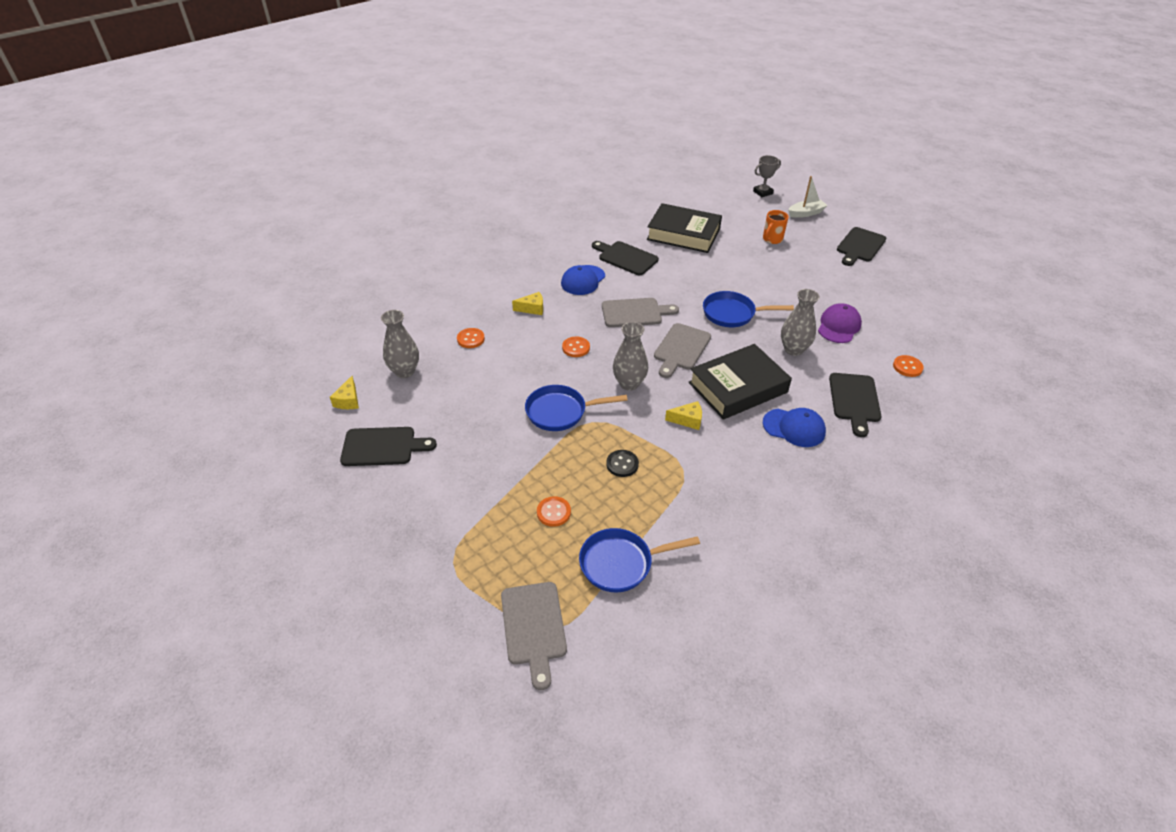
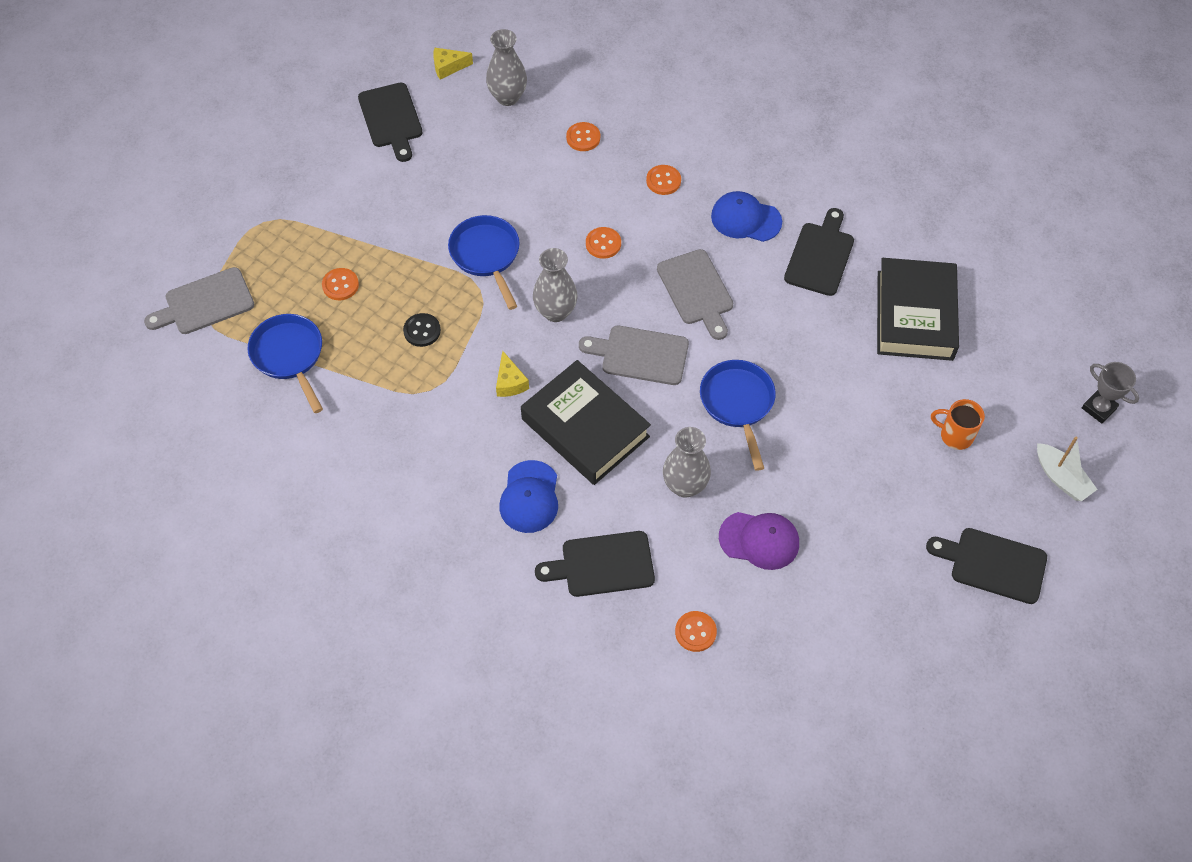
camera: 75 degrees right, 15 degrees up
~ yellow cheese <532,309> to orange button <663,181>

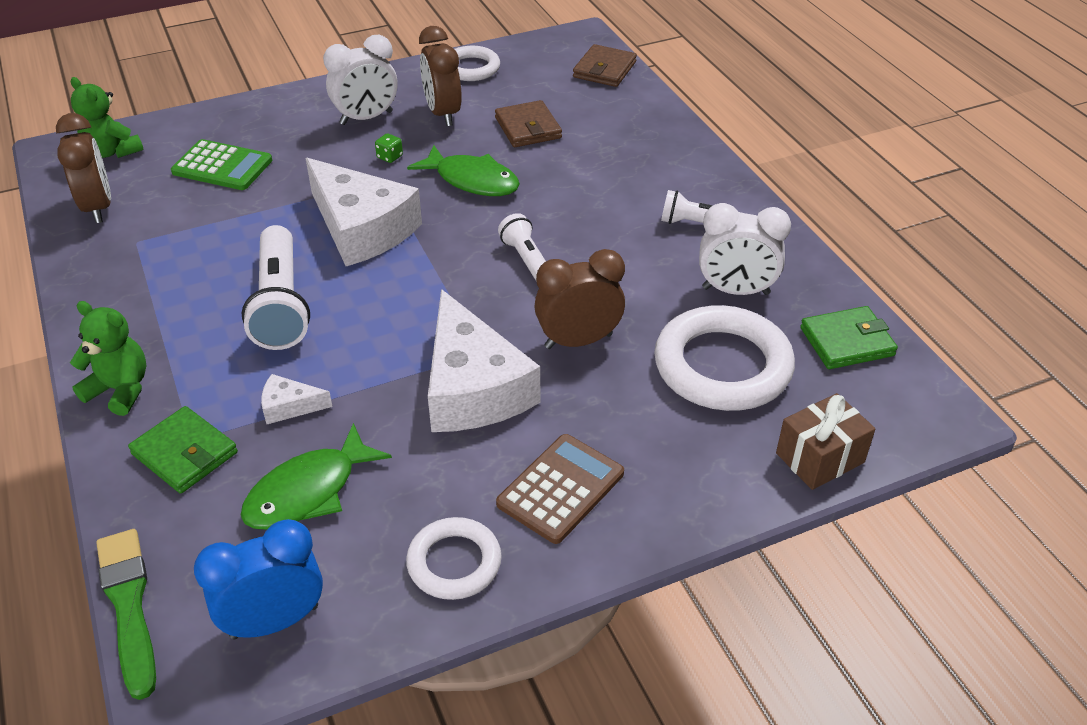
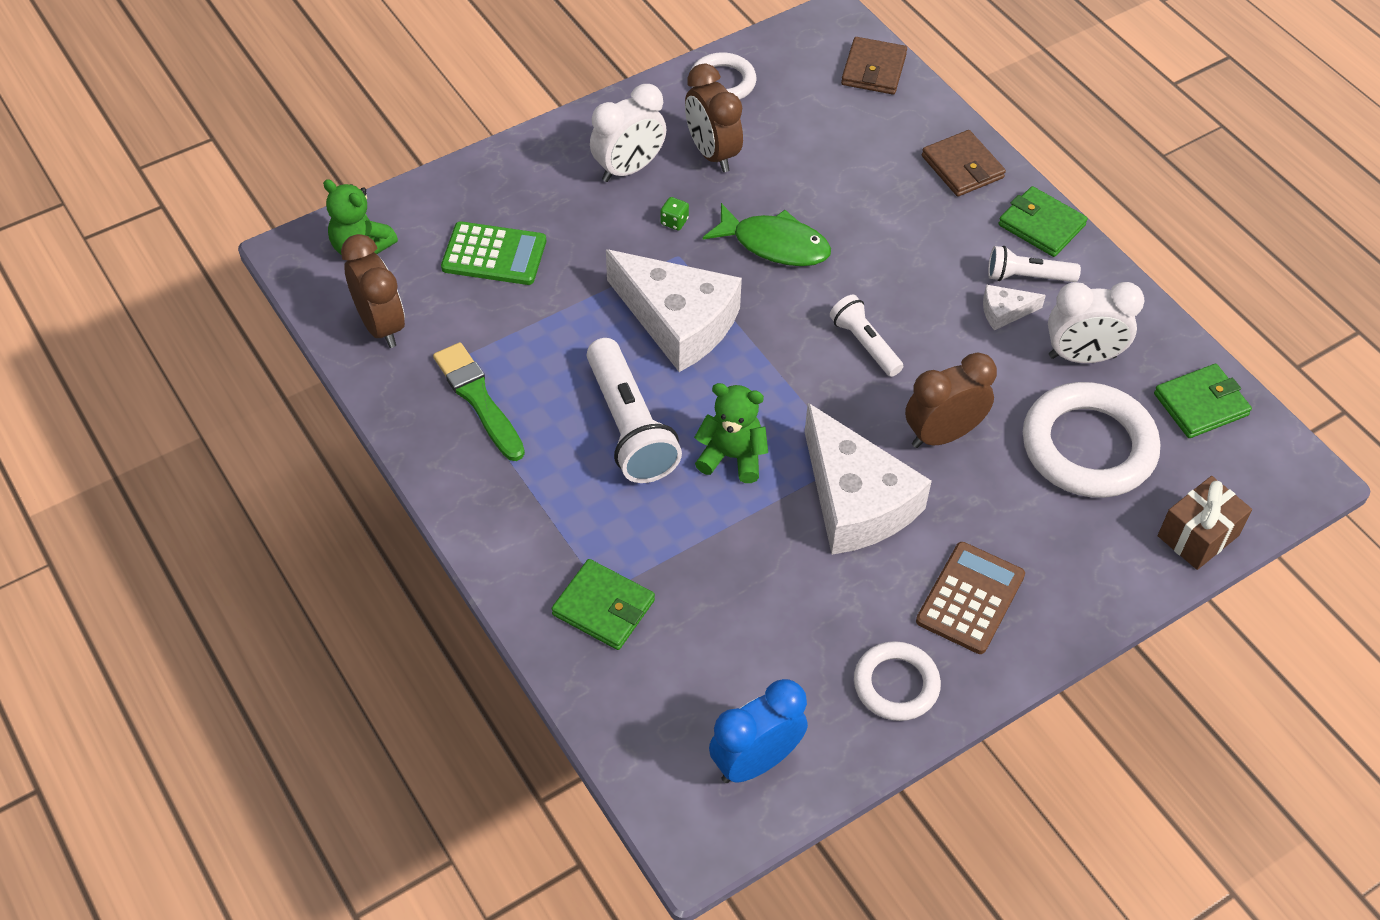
camera: 10 degrees left, 10 degrees up
~ brown wallet <528,128> to <962,167>
~ green teddy bear <120,390> to <732,457>
~ white cheese <289,406> to <1004,312>
- green fish <308,491>
~ green brush <129,606> to <478,399>
+ green wallet <1041,225>

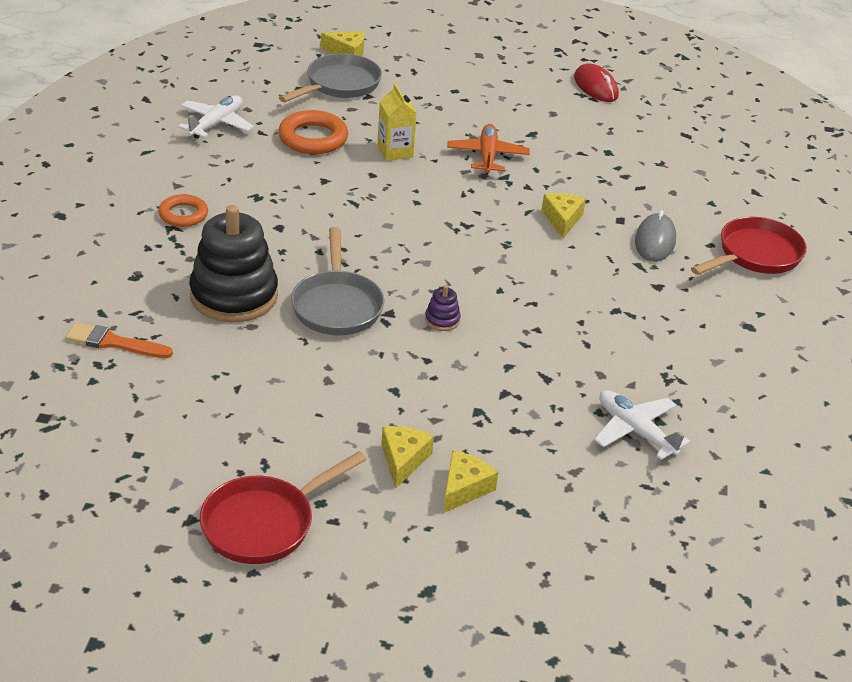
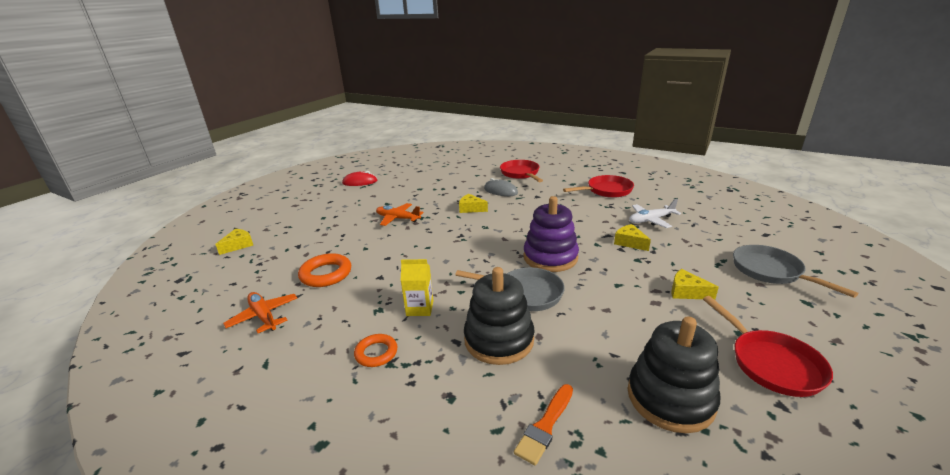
camera: 65 degrees left, 10 degrees down
~ grey pan <339,85> to <770,271>
~ yellow carton <395,151> to <420,308>
~ white plane <216,124> to orange plane <264,316>
~ purple stacking toy <442,320> = <550,257> x2.48
~ yellow cheese <464,488> to <629,242>
+ red pan <606,191>
+ black stacking toy <670,398>

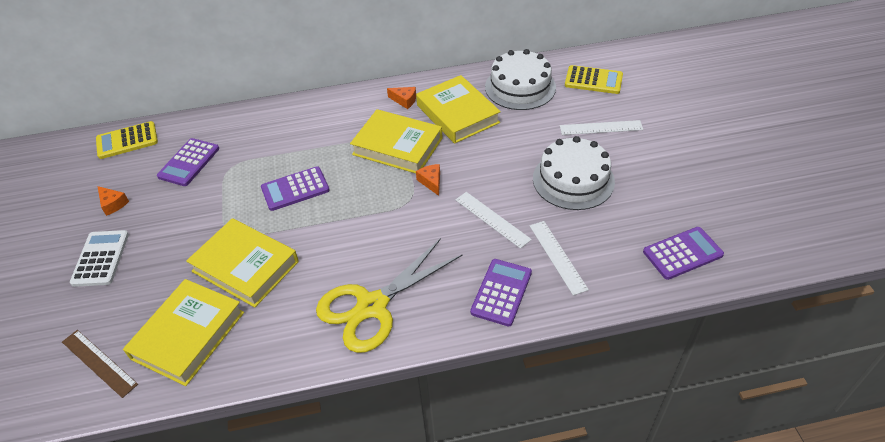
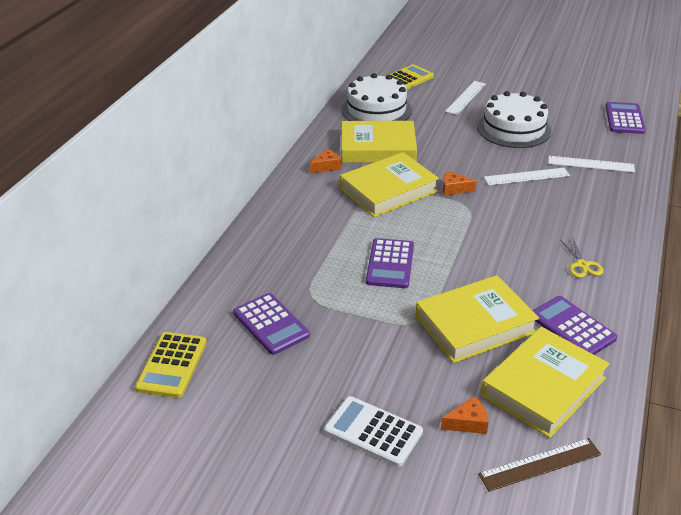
camera: 60 degrees left, 10 degrees down
~ orange cheese <113,204> to <468,423>
~ yellow scissors <372,306> = <582,265> x0.41
~ purple calculator <501,292> to <572,327>
~ yellow book <188,335> = <543,387> 75 degrees clockwise

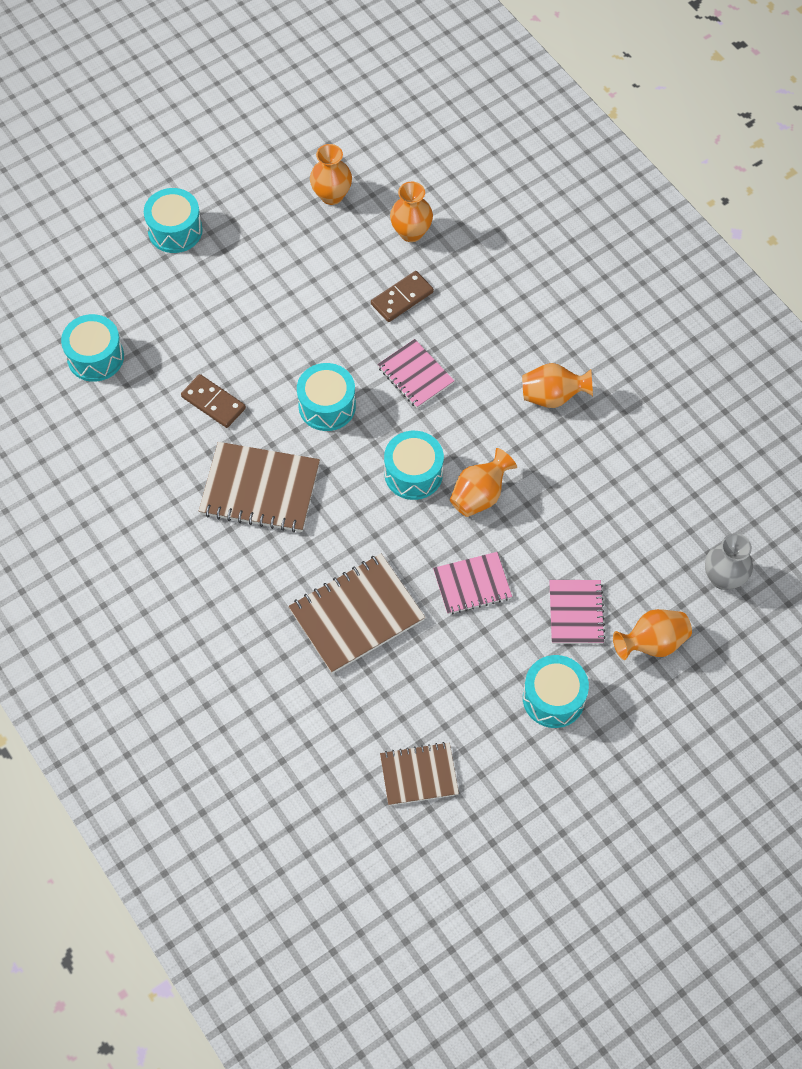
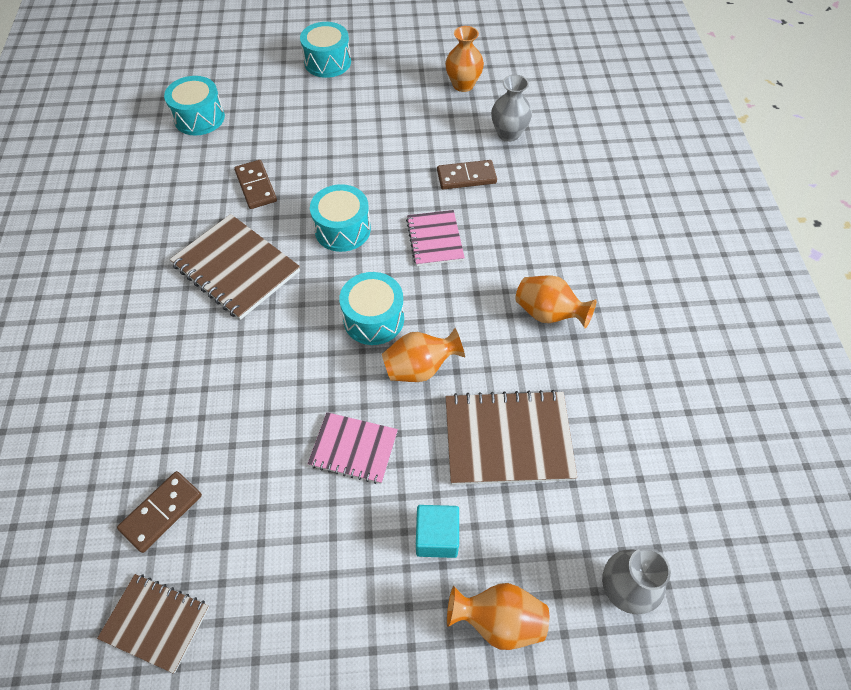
camera: 30 degrees right, 5 degrees down
~ orange vase <411,232> to grey vase <508,134>
~ brown notebook <356,615> to <508,439>
~ pink notebook <576,613> to turquoise cube <437,537>
- turquoise drum <553,698>
+ brown domino <161,512>

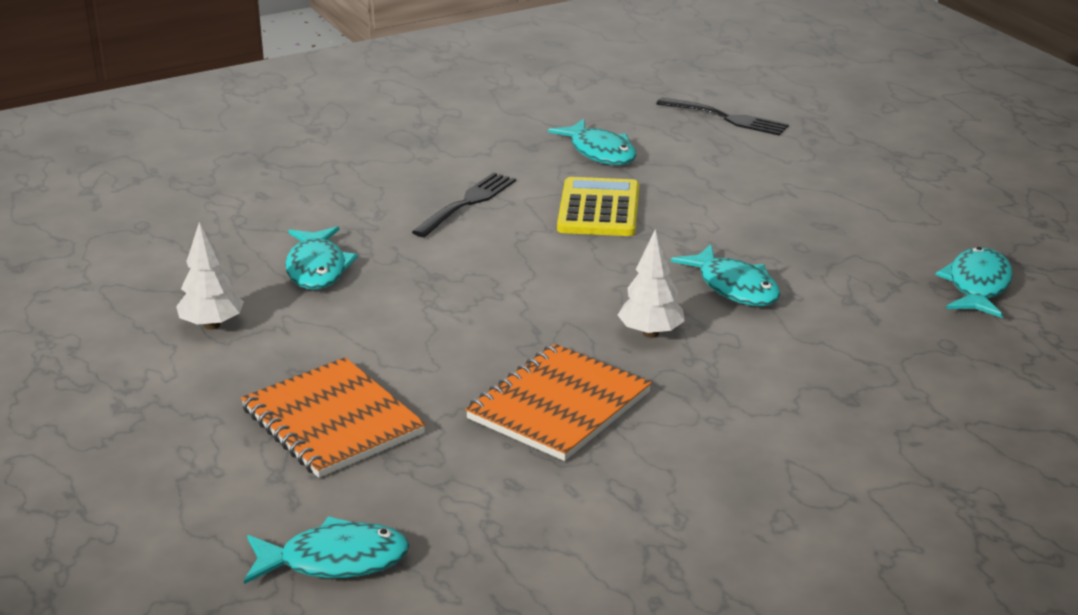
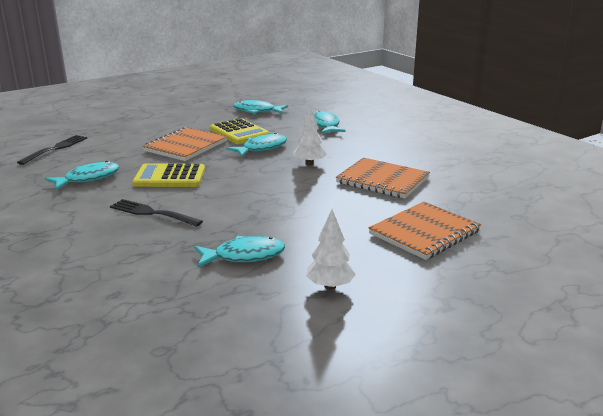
camera: 95 degrees left, 5 degrees down
~ turquoise fish <334,561> to <325,125>
+ yellow calculator <239,132>
+ orange notebook <185,146>

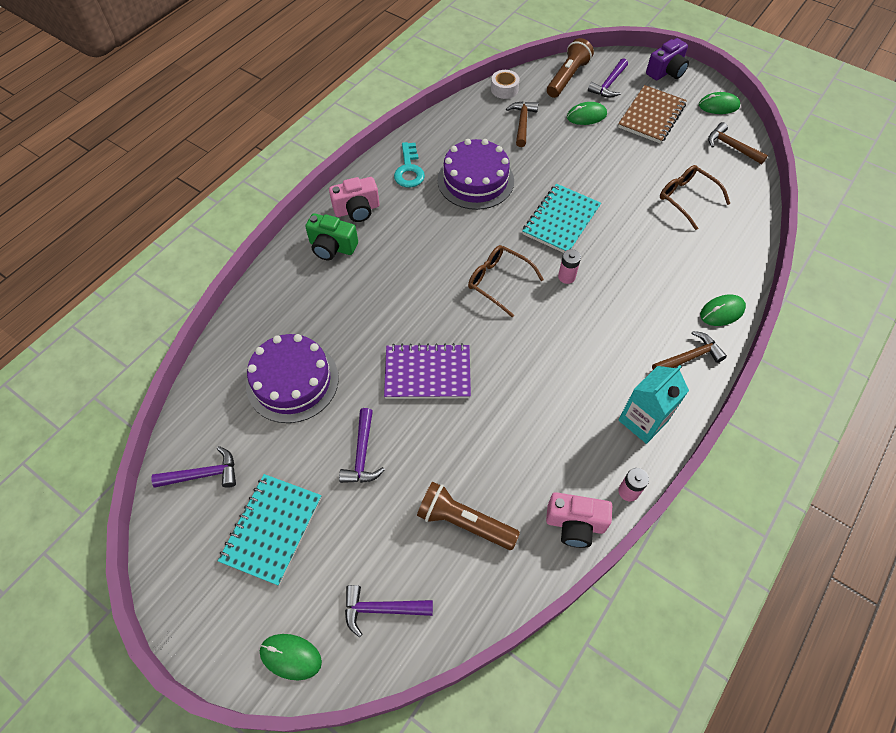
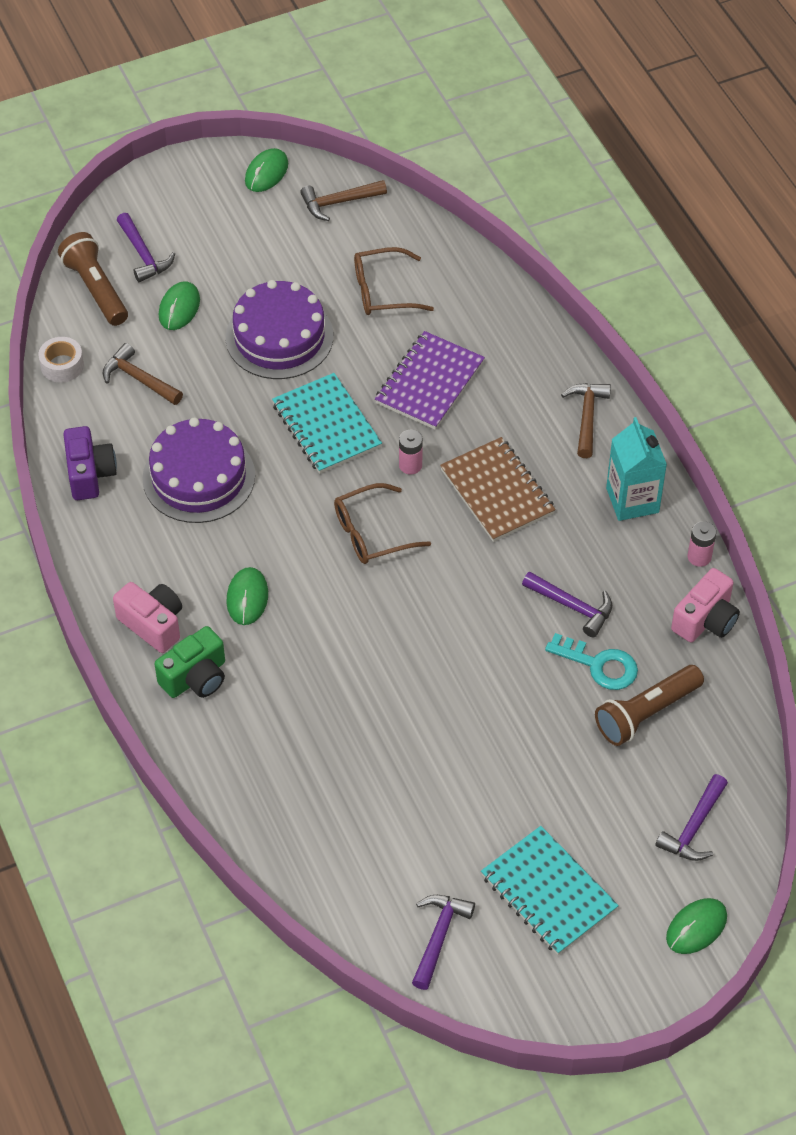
camera: 60 degrees left, 5 degrees down
~ purple camera <666,71> to <90,474>
~ brown notebook <651,116> to <497,492>
~ turquoise key <409,170> to <599,665>
~ pink camera <357,210> = <153,624> 60 degrees counterclockwise
~ green mouse <722,312> to <247,598>
~ purple cake <292,381> to <279,337>
~ purple notebook <427,373> to <429,383>
~ purple hammer <362,454> to <573,607>

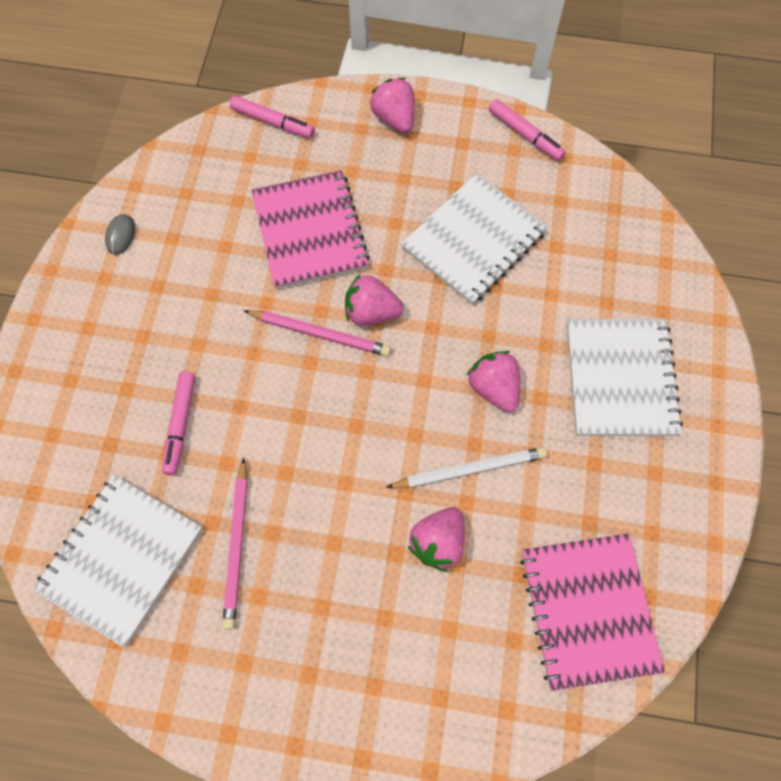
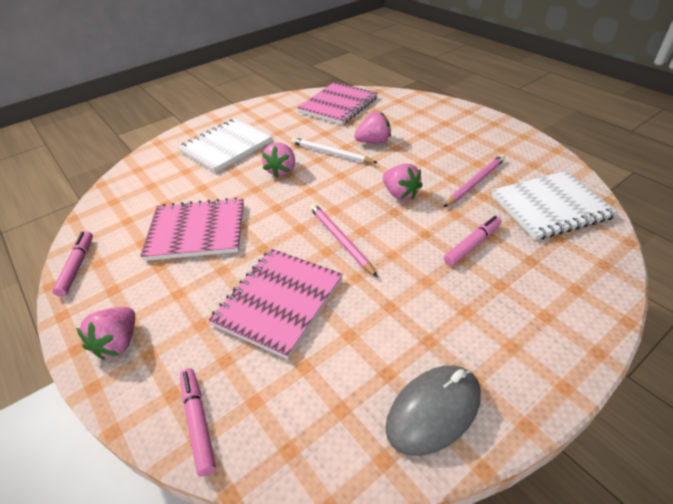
camera: 135 degrees left, 25 degrees down
~ white notebook <474,240> to pink notebook <197,231>
~ grey mouse <121,235> = <433,411> x2.12
~ pink strawberry <371,312> to <400,194>

